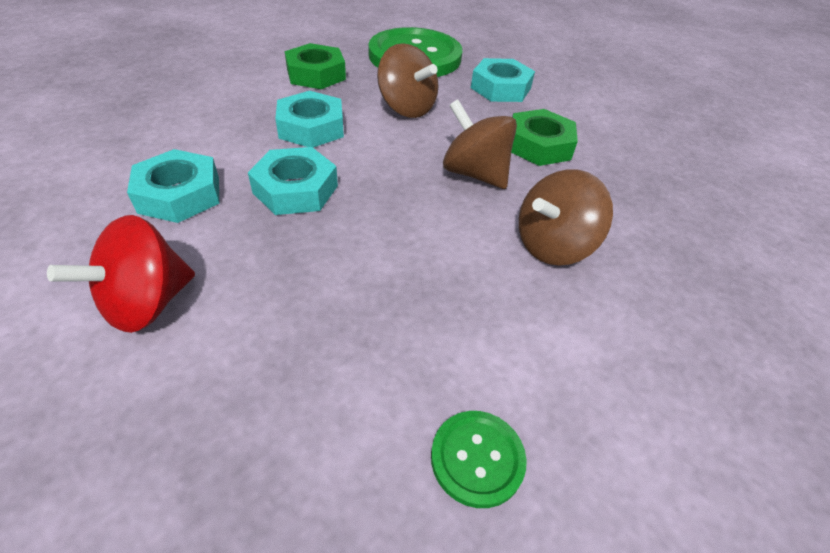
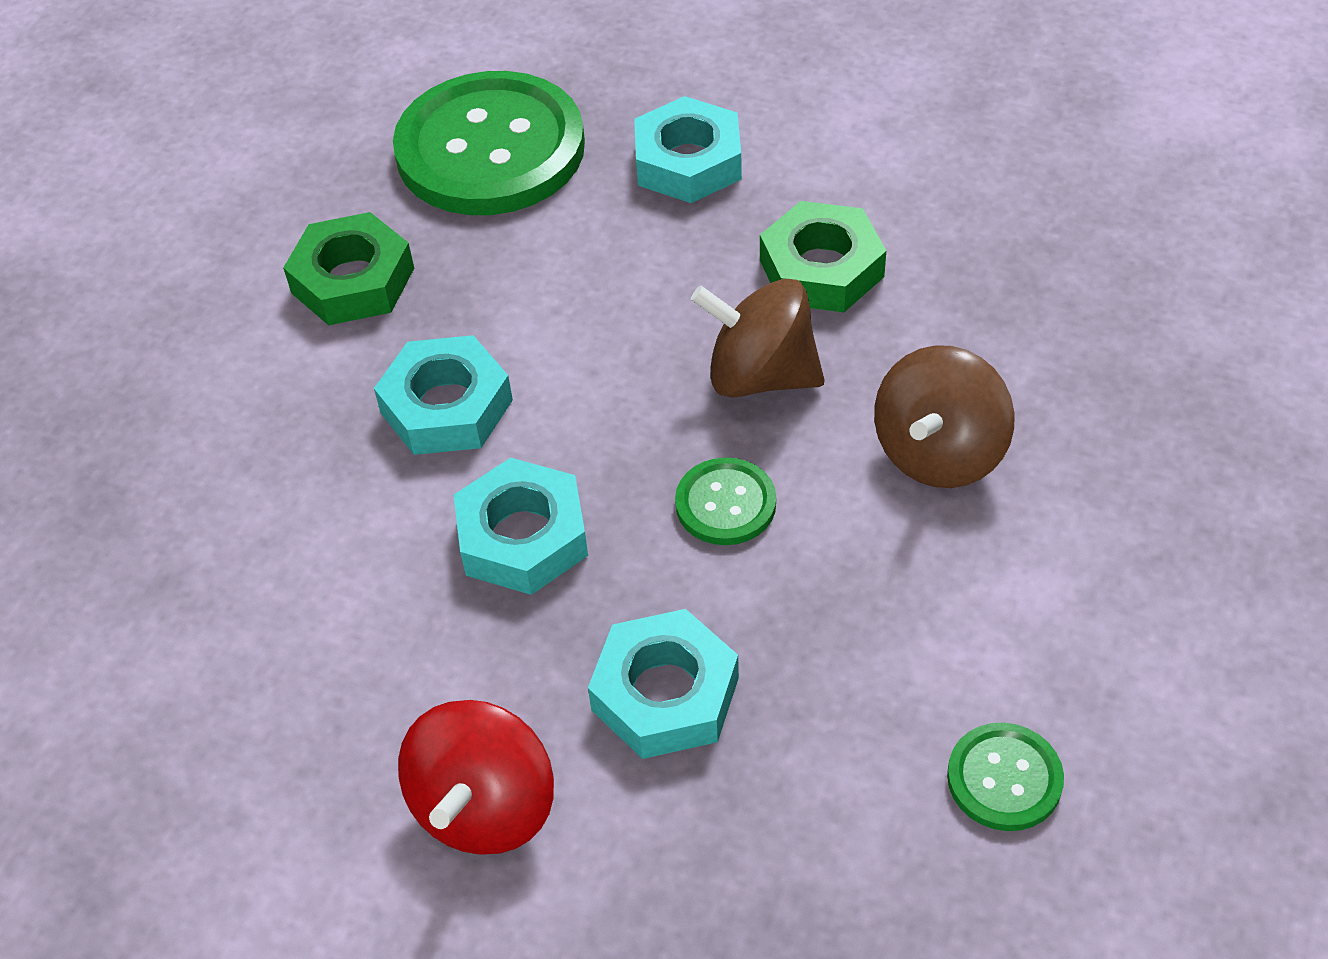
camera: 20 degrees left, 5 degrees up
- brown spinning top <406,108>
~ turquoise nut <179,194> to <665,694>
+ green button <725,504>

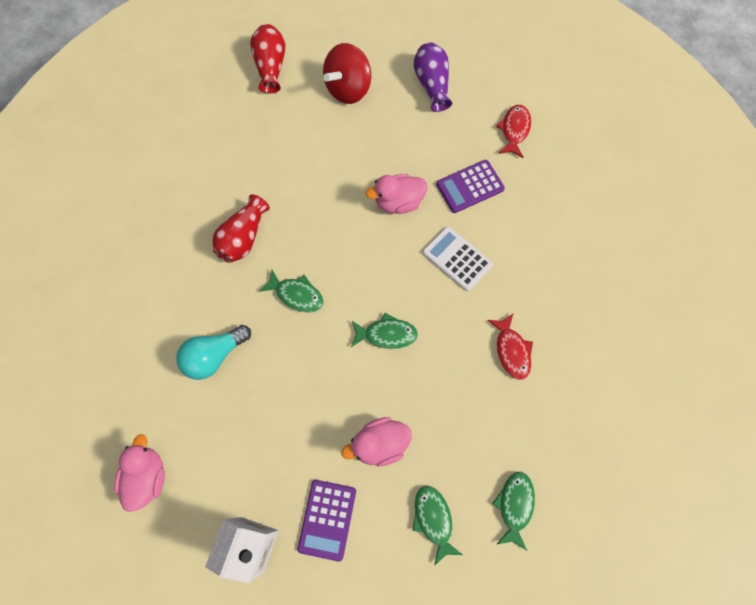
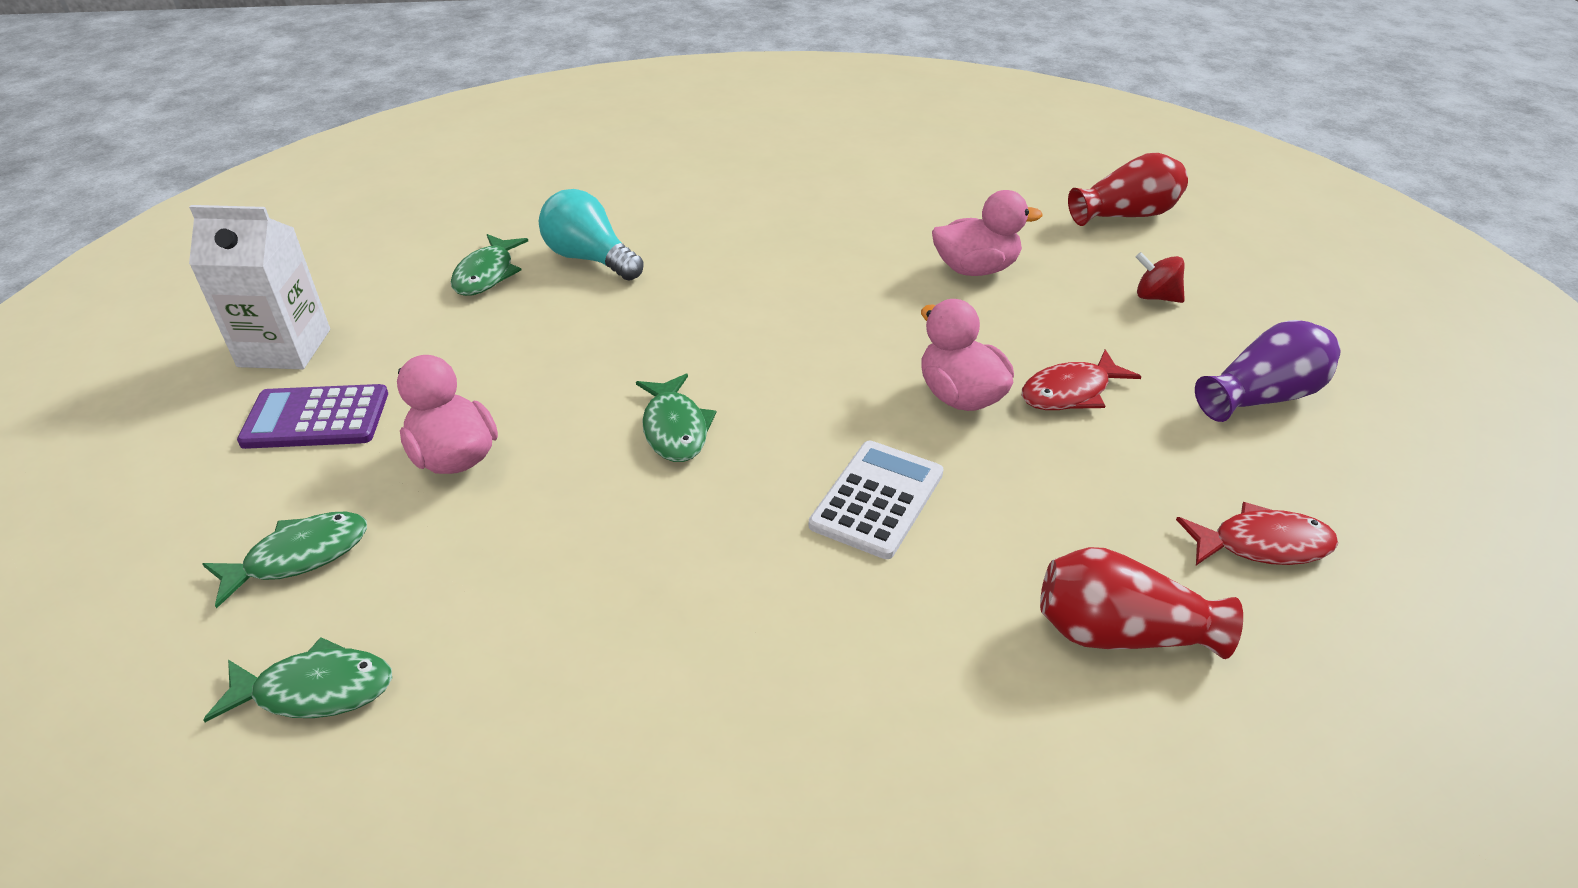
camera: 75 degrees right, 30 degrees down
~ red spinning top <348,89> = <1155,297> x0.50
- purple calculator <470,186>
~ red vase <243,238> to <1120,633>
~ green fish <296,295> to <487,274>
~ red fish <511,350> to <1070,392>
~ pink duck <147,477> to <976,269>

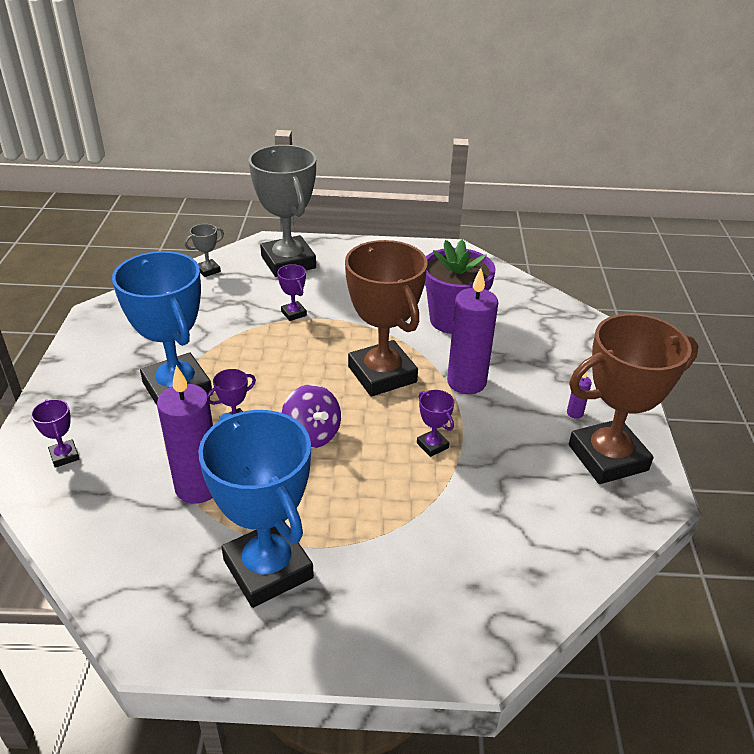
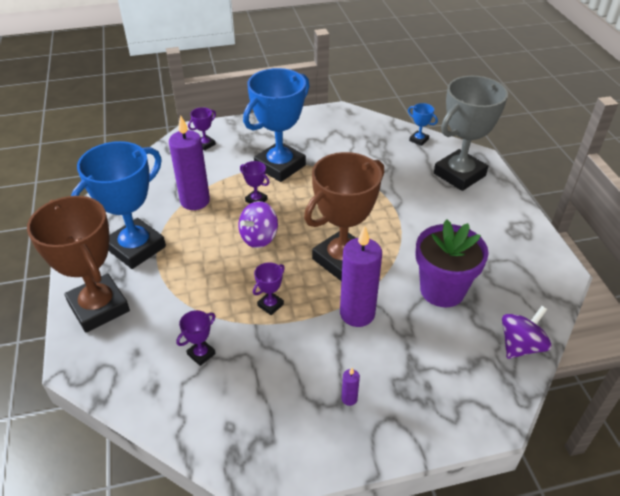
camera: 75 degrees right, 5 degrees up
~ grey trophy <208,270> to blue trophy <419,140>
~ purple trophy <294,313> to <201,354>
~ brown trophy <607,457> to <99,307>
+ purple spinning top <520,346>

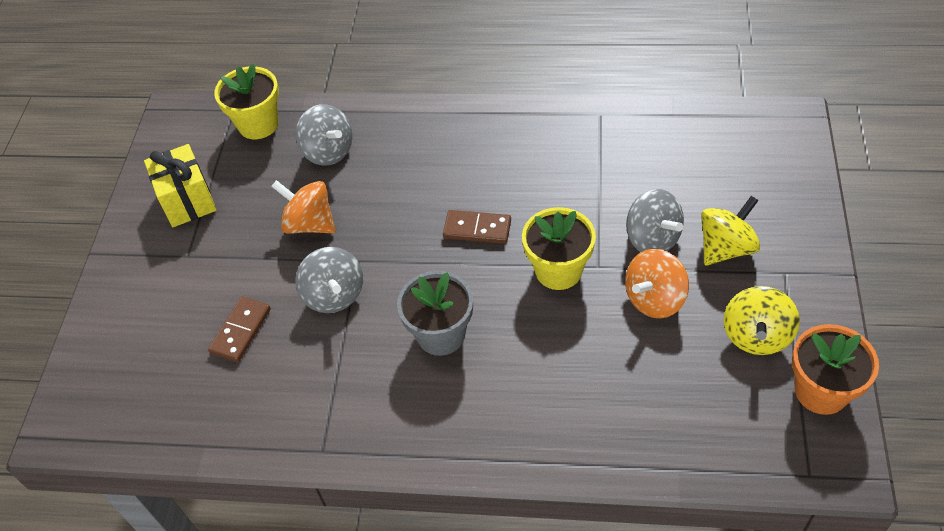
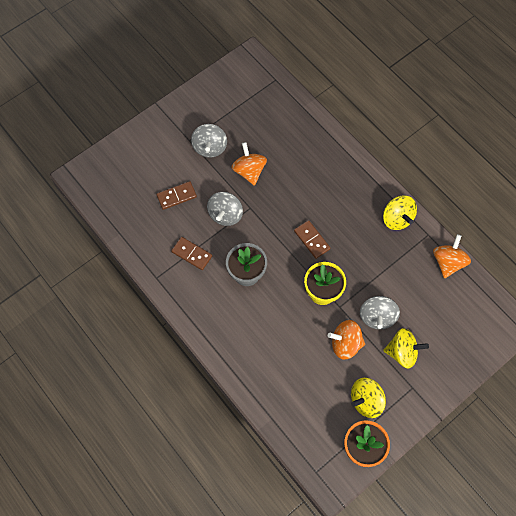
camera: 40 degrees right, 15 degrees up
- yellow flower pot <258,124>
~ grey spinning top <328,151> to <210,147>
- yellow gift <187,200>
+ yellow spinning top <397,218>
+ orange spinning top <448,262>
+ brown domino <192,254>

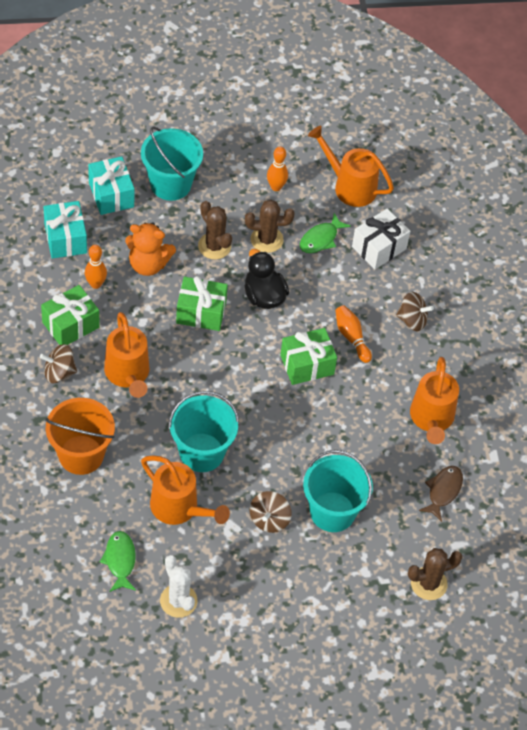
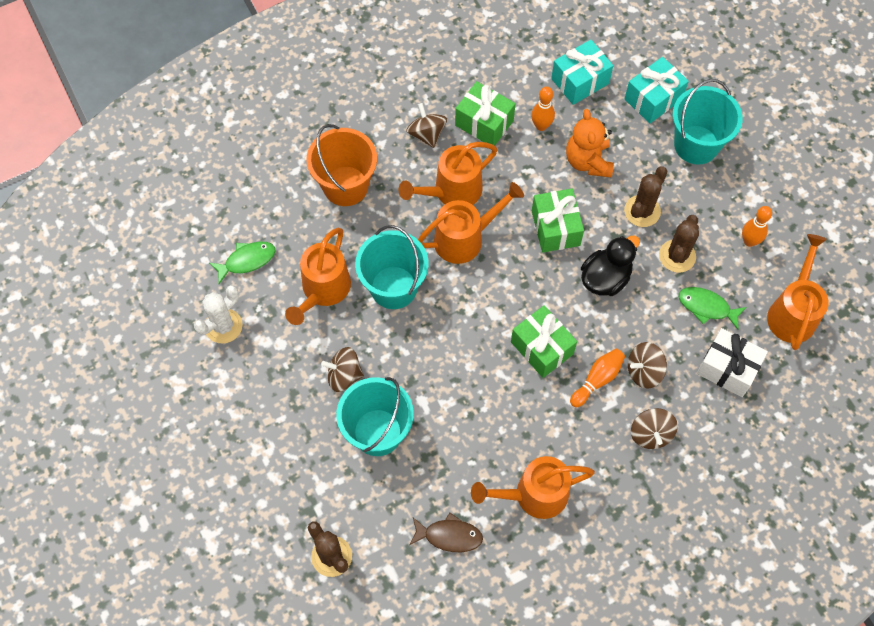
camera: 75 degrees right, 10 degrees up
~ brown cactus <266,239> = <677,256> 45 degrees clockwise
+ orange watering can <465,238>
+ brown spinning top <644,371>

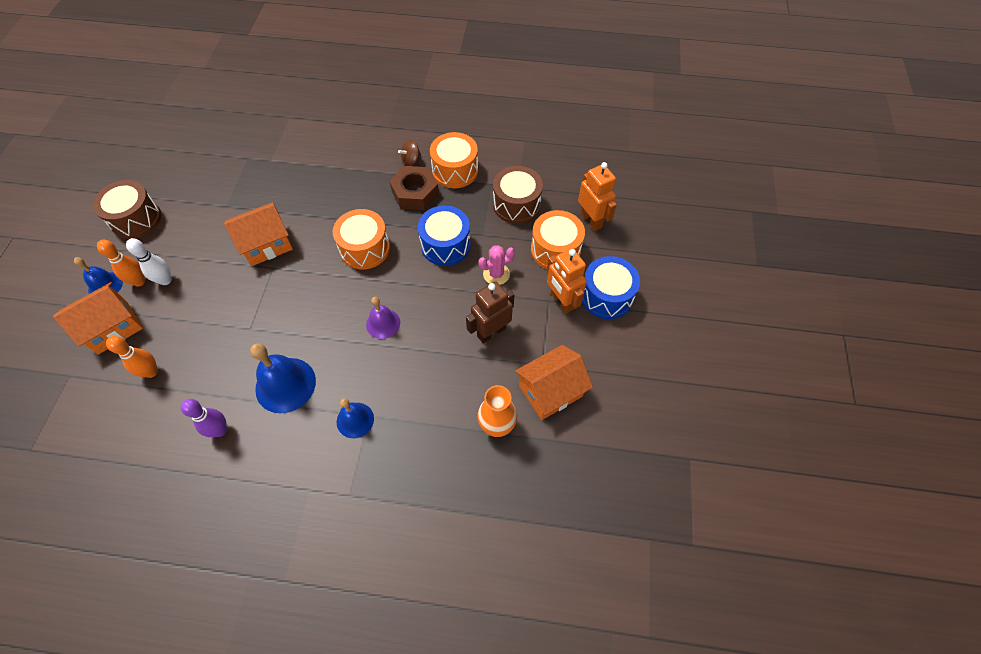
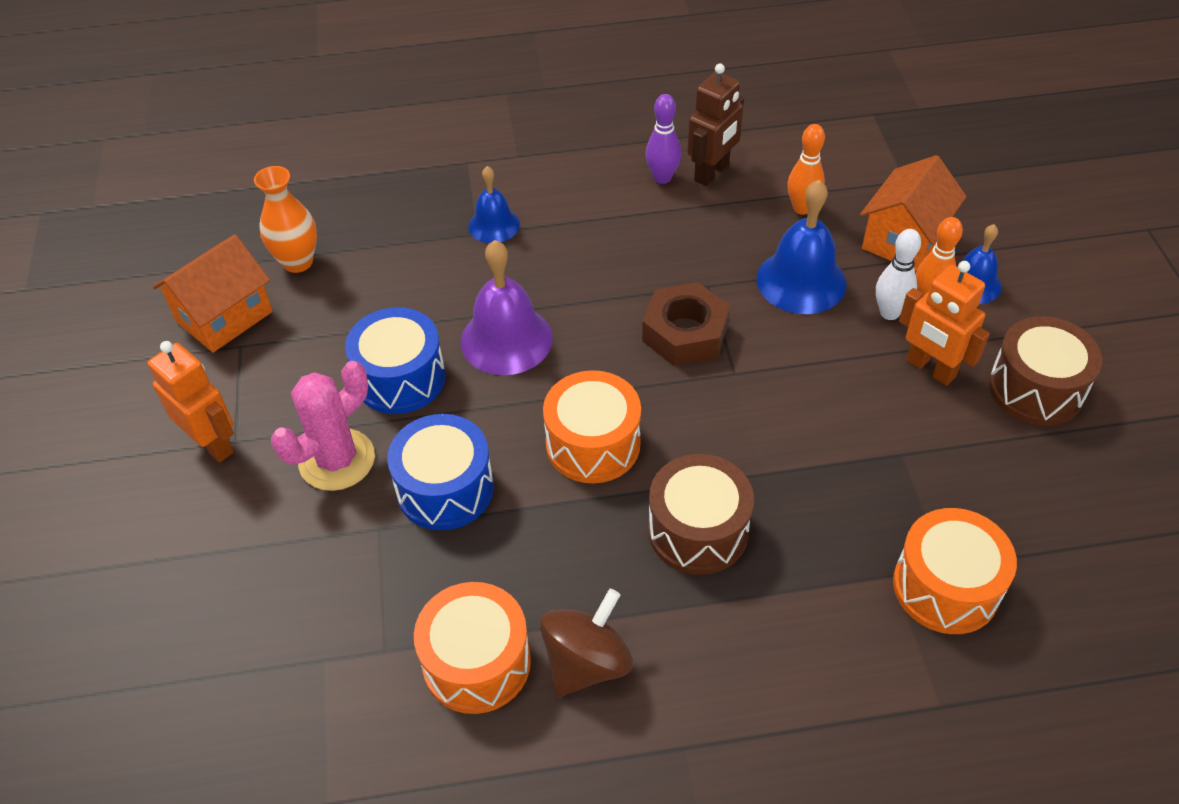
camera: 165 degrees right, 10 degrees down
~ brown spinning top <411,160> = <587,662> x1.74
~ orange robot <591,220> to <930,369>
~ brown nut <415,193> to <685,333>
~ brown drum <516,204> to <698,530>
- orange house <266,244>
~ orange drum <555,250> to <945,587>
~ pink cactus <496,274> = <337,460> x1.54
~ blue drum <606,296> to <400,378>
~ brown robot <491,332> to <712,173>
~ purple bell <383,323> = <506,339> x1.65
~ blue bell <285,385> to <801,281>

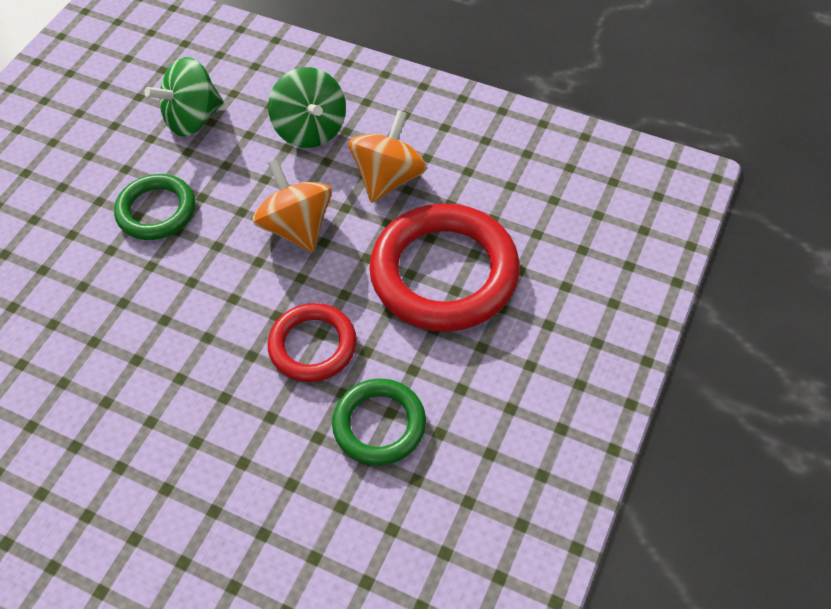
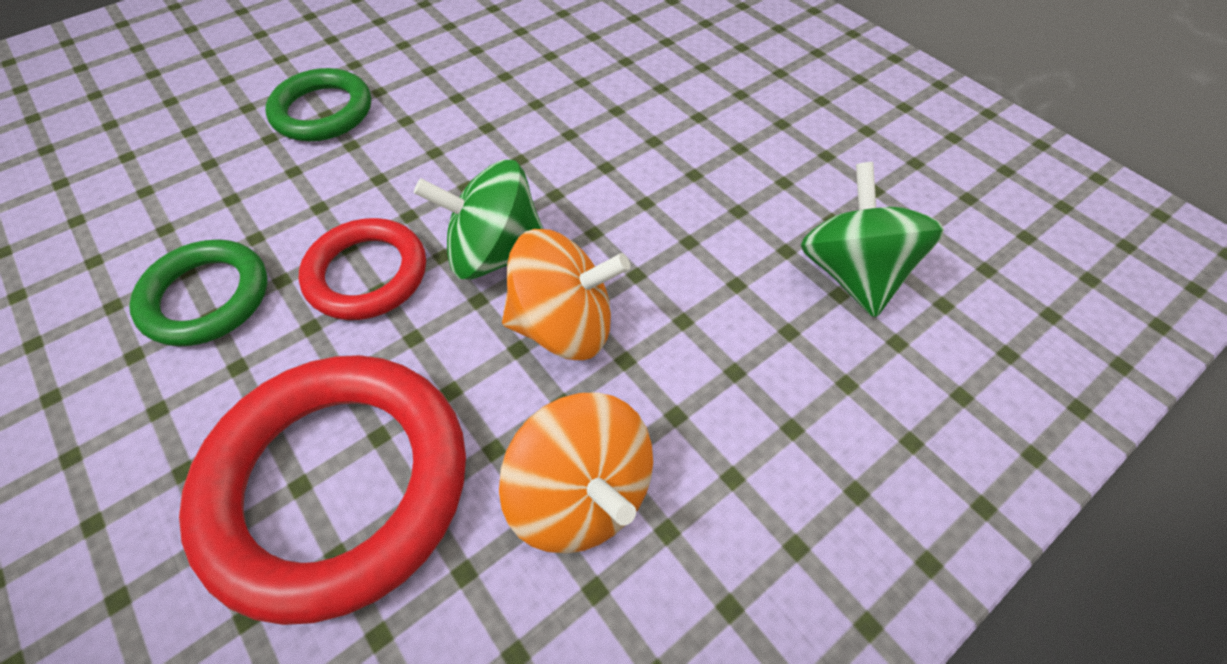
camera: 115 degrees right, 0 degrees up
~ green spinning top <311,130> to <495,254>
~ green ring <156,211> to <322,111>

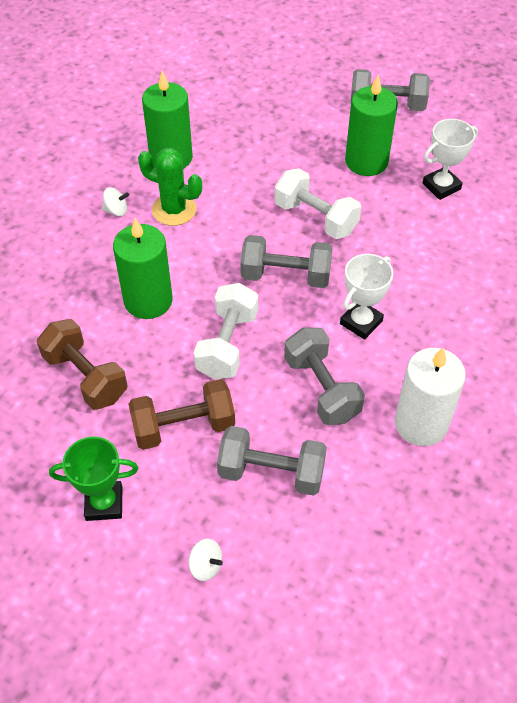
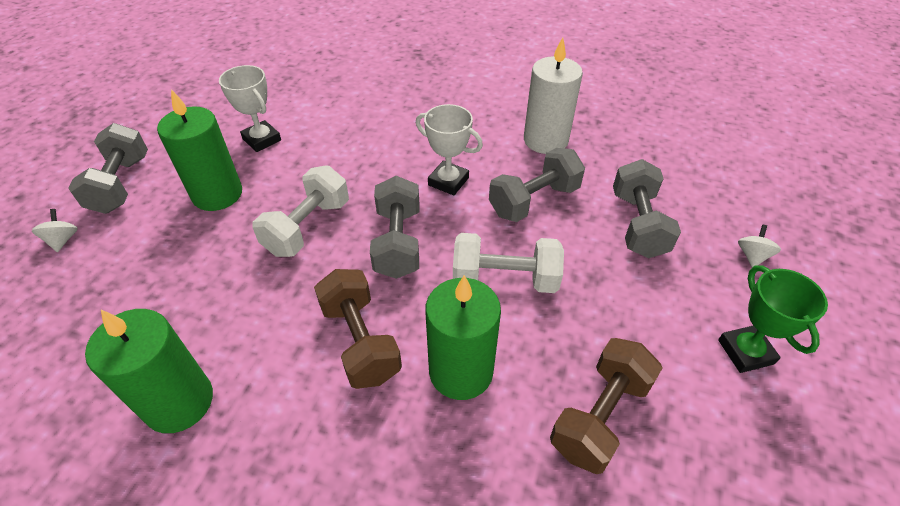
camera: 100 degrees left, 5 degrees down
- green cactus <174,210>
~ white spinning top <116,211> to <63,240>
~ brown dumbbell <183,427> to <360,341>

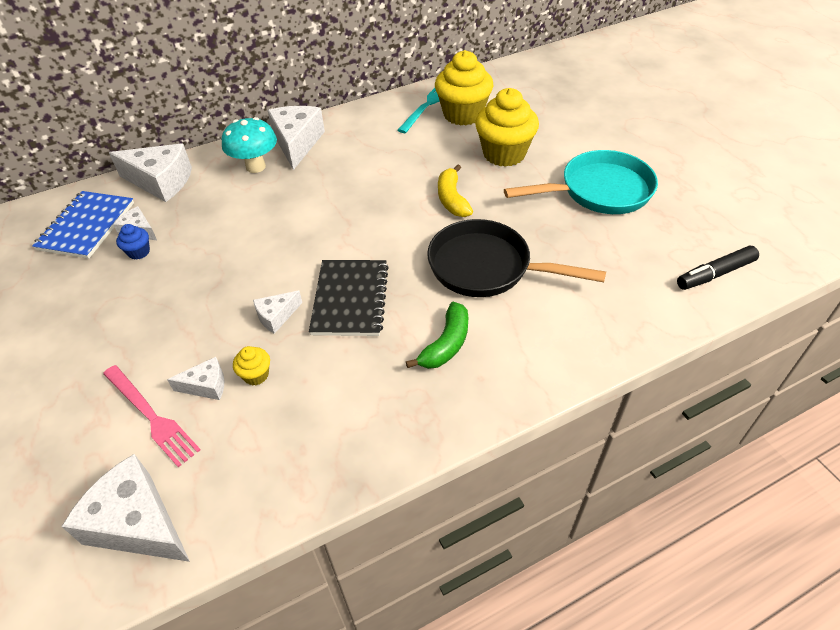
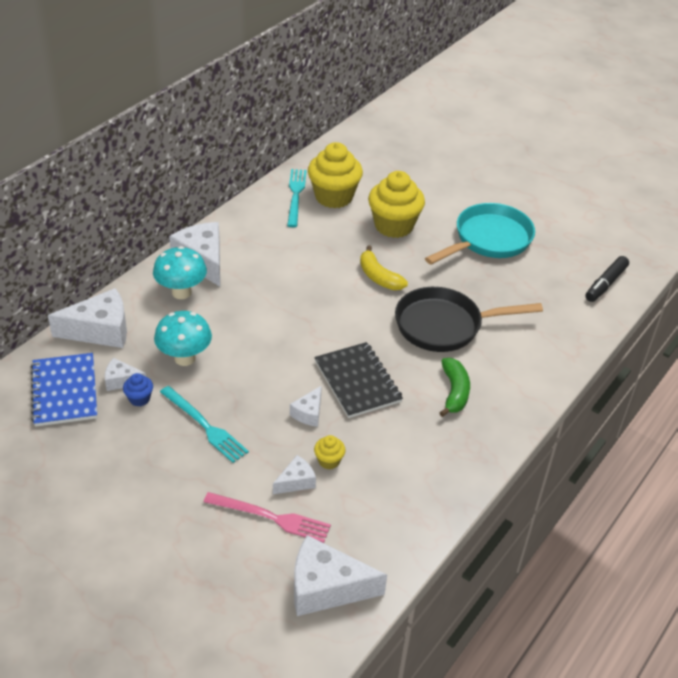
camera: 30 degrees left, 5 degrees down
+ turquoise mushroom <185,358>
+ turquoise fork <205,426>

